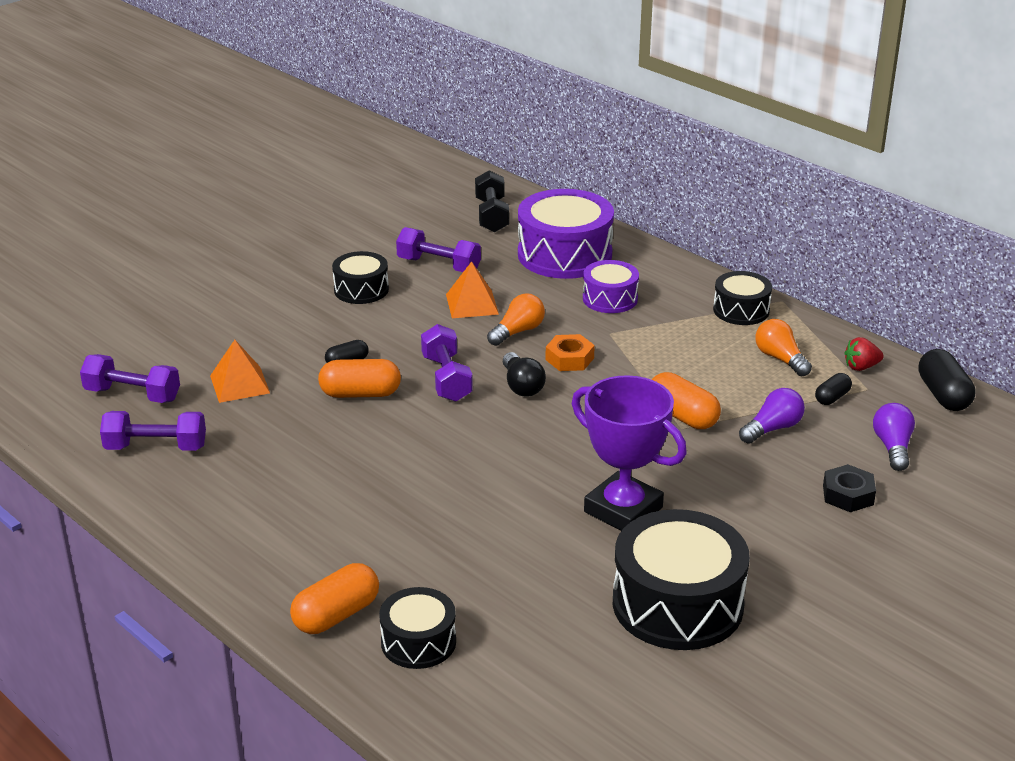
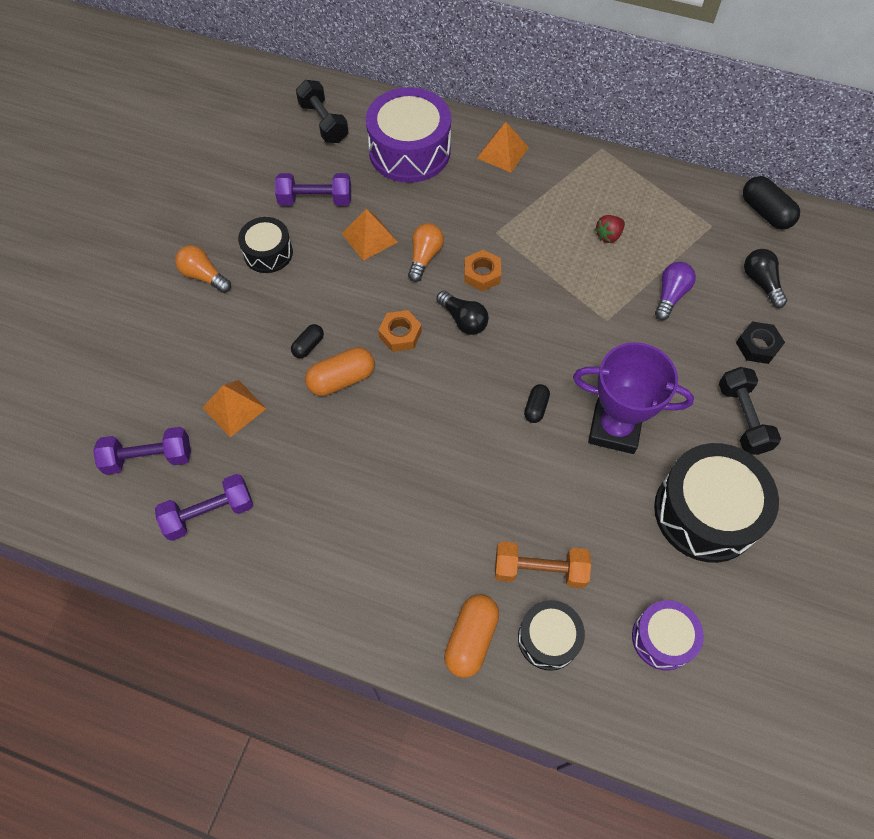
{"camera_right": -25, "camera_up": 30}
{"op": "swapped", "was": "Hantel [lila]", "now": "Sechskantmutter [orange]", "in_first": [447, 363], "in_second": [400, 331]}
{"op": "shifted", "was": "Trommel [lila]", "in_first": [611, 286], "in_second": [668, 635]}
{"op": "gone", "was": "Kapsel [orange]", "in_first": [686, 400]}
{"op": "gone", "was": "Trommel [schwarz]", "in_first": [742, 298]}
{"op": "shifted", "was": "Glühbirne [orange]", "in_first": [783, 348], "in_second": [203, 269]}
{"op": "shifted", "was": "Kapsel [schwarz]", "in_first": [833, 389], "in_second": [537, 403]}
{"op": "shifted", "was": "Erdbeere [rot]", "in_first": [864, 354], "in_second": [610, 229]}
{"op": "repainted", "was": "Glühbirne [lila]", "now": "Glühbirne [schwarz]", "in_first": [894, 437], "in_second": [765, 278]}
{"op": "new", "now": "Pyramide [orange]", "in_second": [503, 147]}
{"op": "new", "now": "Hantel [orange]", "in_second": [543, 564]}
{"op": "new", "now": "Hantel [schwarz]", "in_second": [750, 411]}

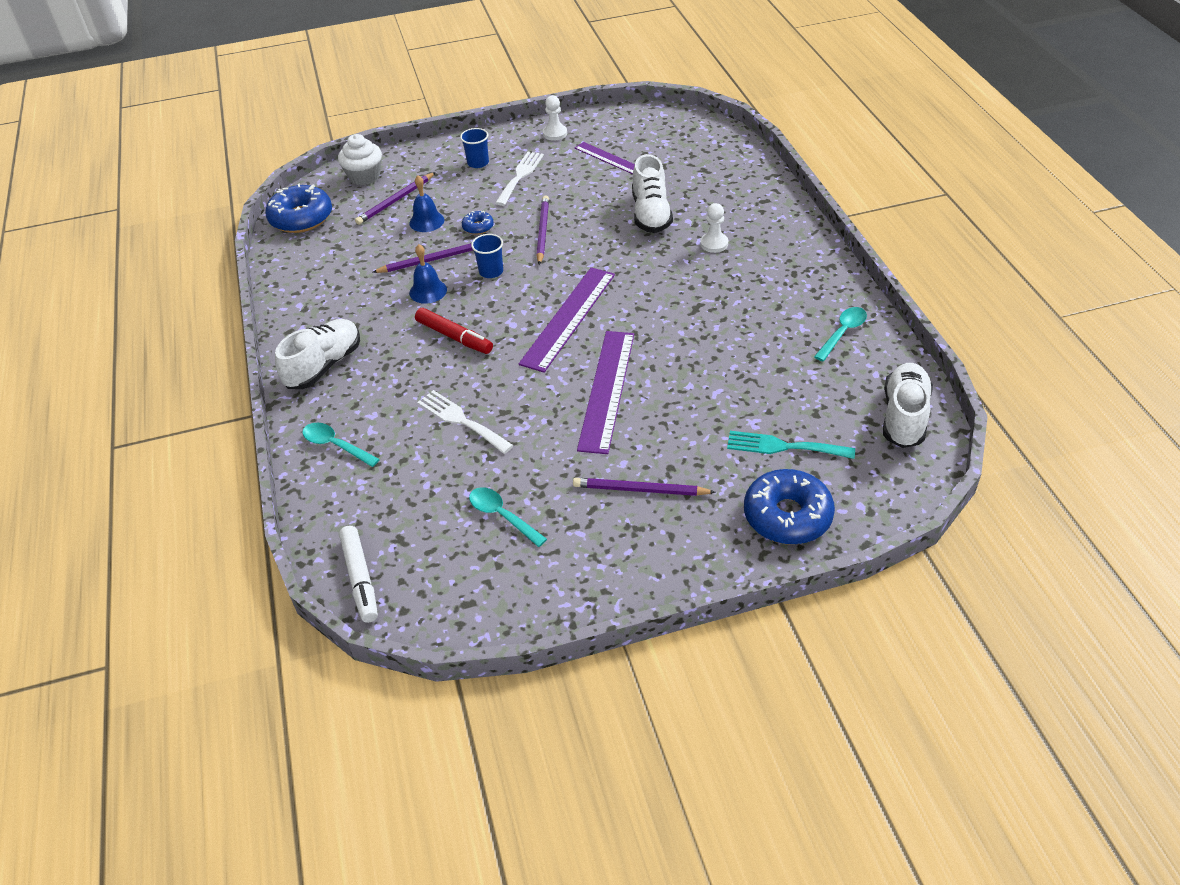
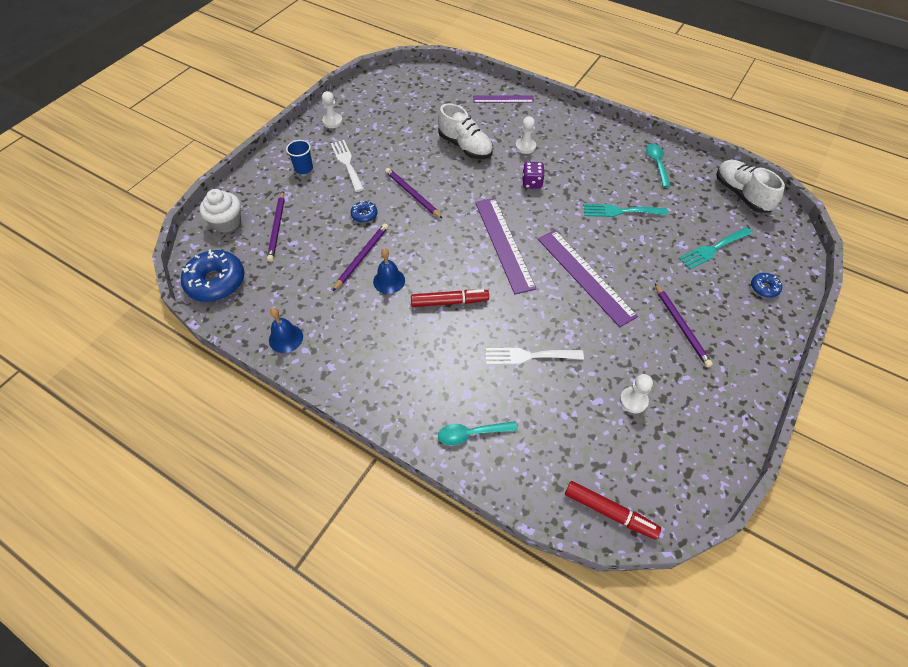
{"camera_right": -45, "camera_up": 10}
{"op": "gone", "was": "Schuh [weiß]", "in_first": [317, 354]}
{"op": "repainted", "was": "Filzstift [weiß]", "now": "Filzstift [rot]", "in_first": [358, 574], "in_second": [613, 510]}
{"op": "shifted", "was": "Glocke [blau]", "in_first": [427, 203], "in_second": [286, 330]}
{"op": "swapped", "was": "Löffel [türkis]", "now": "Bauer [weiß]", "in_first": [508, 517], "in_second": [636, 393]}
{"op": "gone", "was": "Becher [blau]", "in_first": [487, 256]}
{"op": "rotated", "was": "Bleistift [lila]", "in_first": [644, 487], "in_second": [684, 325], "clockwise": -75}
{"op": "shifted", "was": "Lineal [lila]", "in_first": [605, 158], "in_second": [503, 99]}
{"op": "scaled", "was": "Donut [blau]", "in_first": [789, 507], "in_second": [766, 285], "ratio": 0.48}
{"op": "new", "now": "Spielwürfel [lila]", "in_second": [533, 175]}
{"op": "new", "now": "Gabel [türkis]", "in_second": [626, 210]}

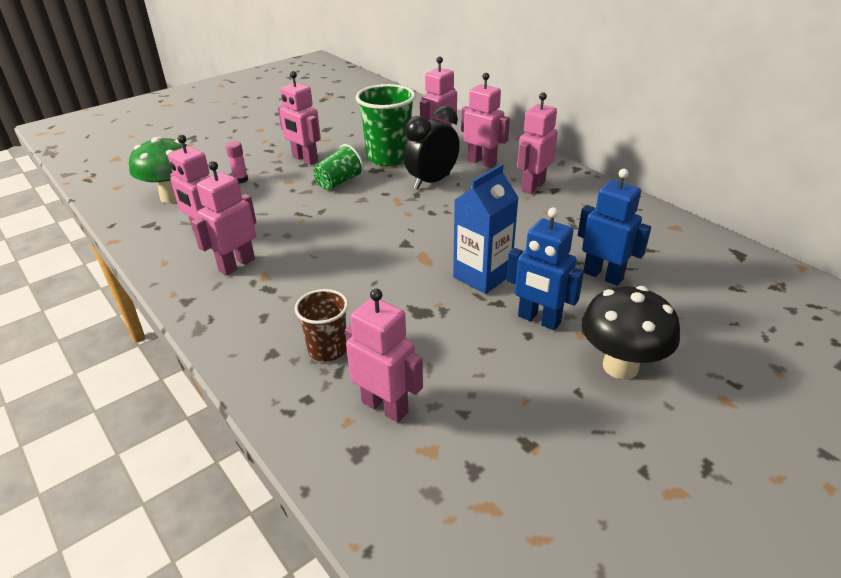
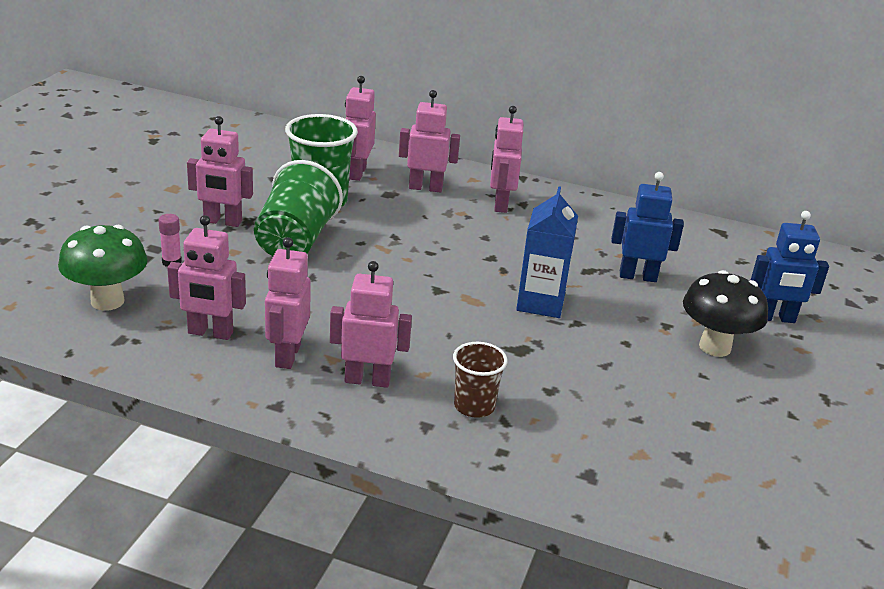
{"camera_right": -35, "camera_up": -5}
{"op": "scaled", "was": "Becher [grün]", "in_first": [338, 167], "in_second": [298, 208], "ratio": 1.71}
{"op": "shifted", "was": "Roboter [rosa]", "in_first": [384, 356], "in_second": [371, 324]}
{"op": "gone", "was": "Wecker [schwarz]", "in_first": [431, 147]}
{"op": "shifted", "was": "Roboter [blau]", "in_first": [545, 268], "in_second": [790, 267]}

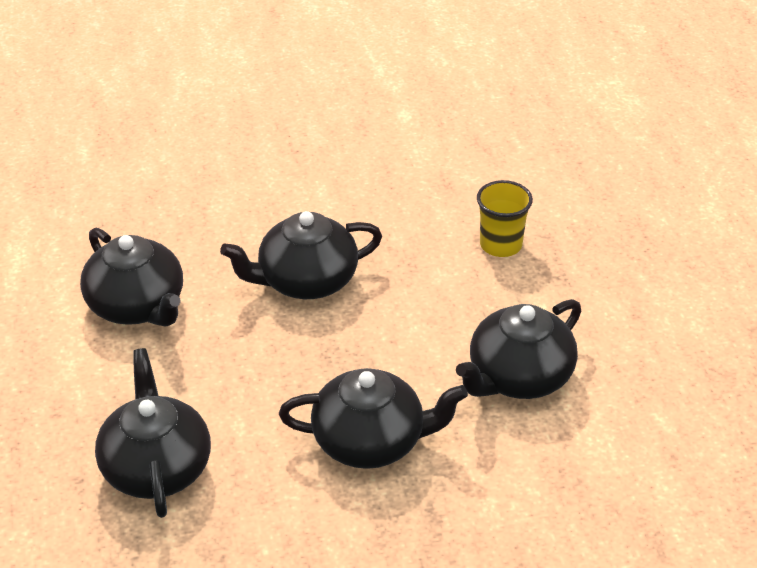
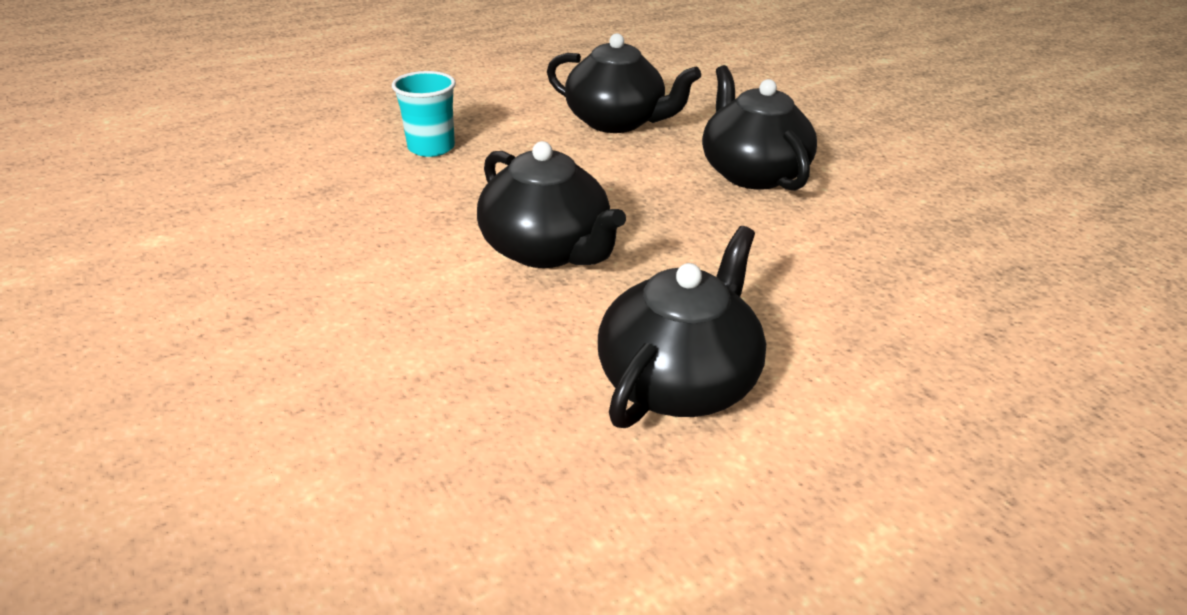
{"camera_right": -110, "camera_up": -5}
{"op": "gone", "was": "Teekanne [schwarz]", "in_first": [153, 433]}
{"op": "repainted", "was": "Becher [gelb]", "now": "Becher [türkis]", "in_first": [505, 218], "in_second": [424, 114]}

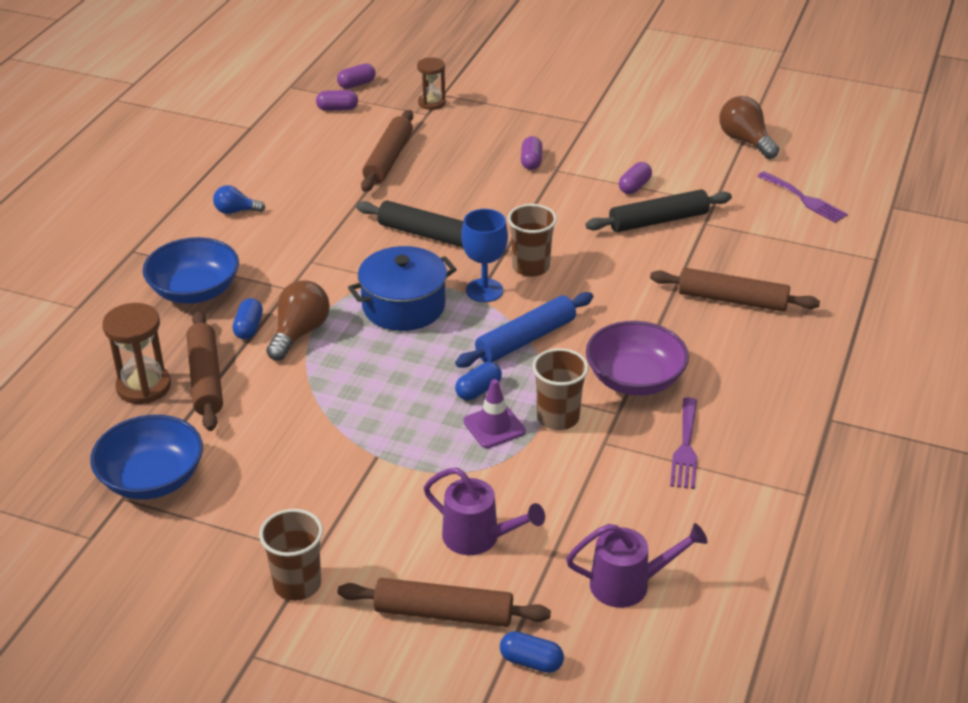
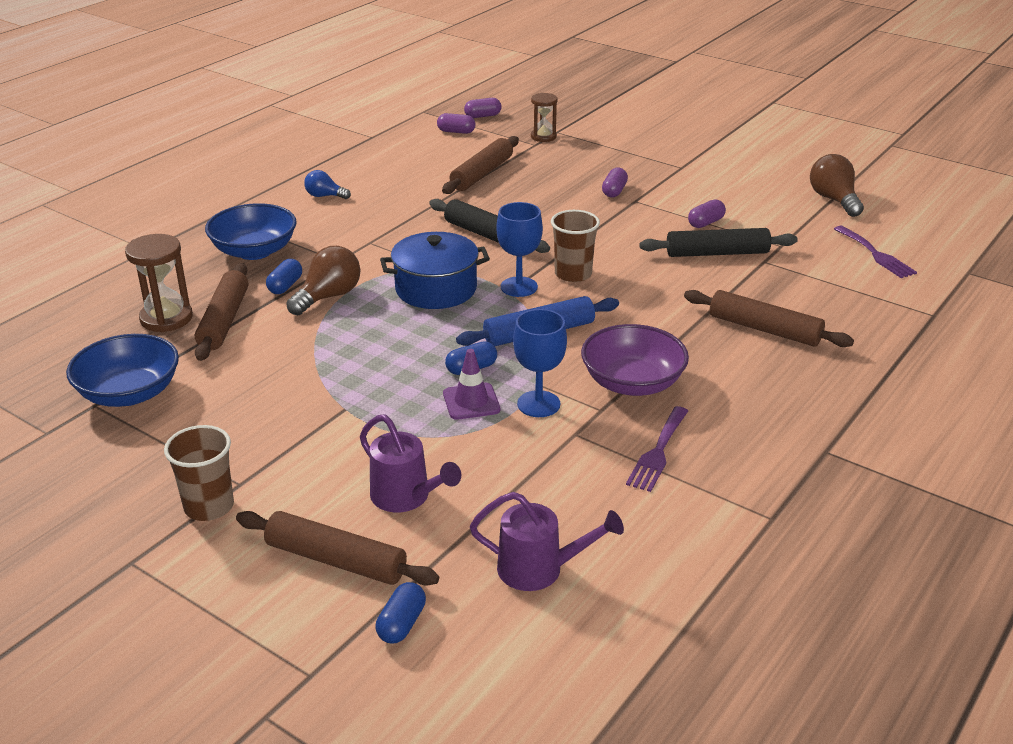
{"camera_right": 15, "camera_up": -5}
{"op": "rotated", "was": "Kapsel [blau]", "in_first": [532, 652], "in_second": [401, 612], "clockwise": 75}
{"op": "swapped", "was": "Becher [braun]", "now": "Kelch [blau]", "in_first": [560, 389], "in_second": [540, 363]}

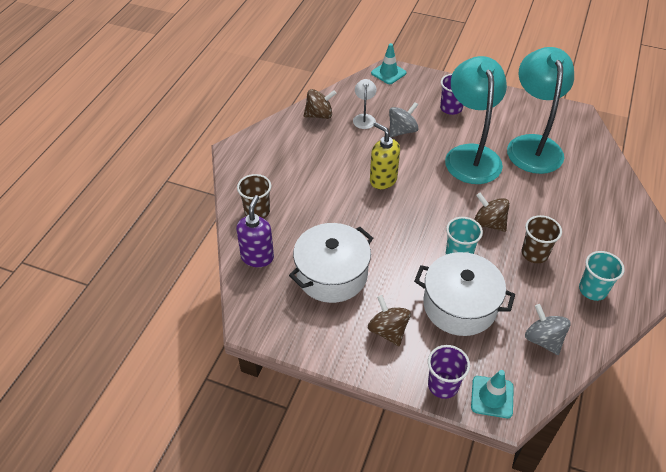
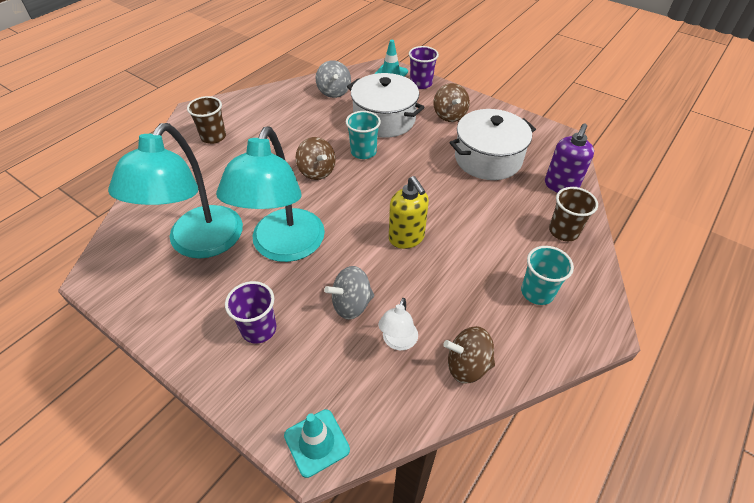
{"camera_right": -165, "camera_up": 0}
{"op": "shifted", "was": "Becher [braun]", "in_first": [542, 239], "in_second": [206, 120]}
{"op": "shifted", "was": "Becher [türkis]", "in_first": [602, 276], "in_second": [547, 275]}

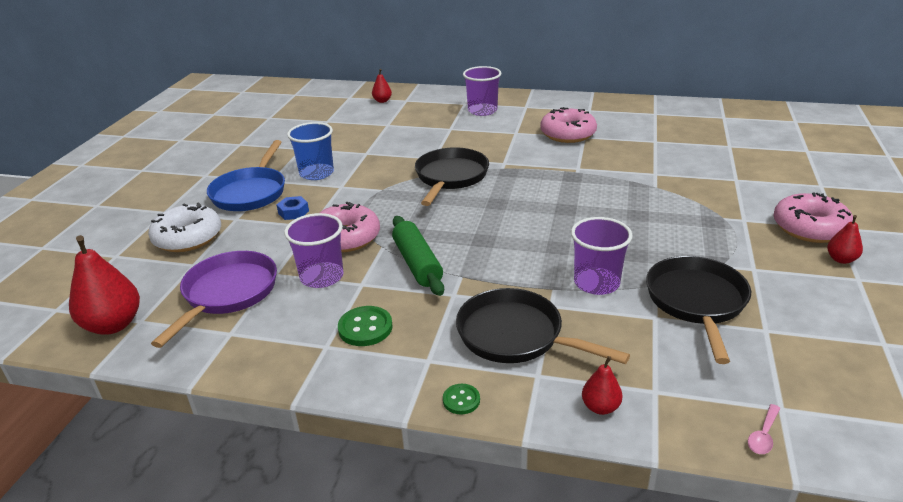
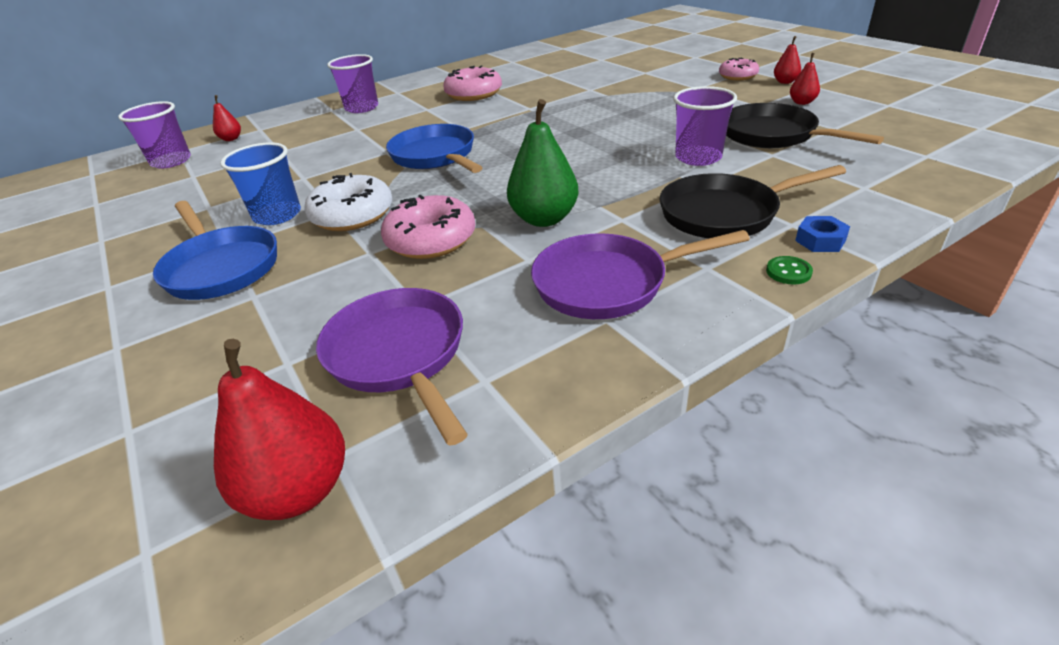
{"camera_right": -45, "camera_up": 5}
{"op": "shifted", "was": "Donut [weiß]", "in_first": [184, 227], "in_second": [348, 202]}
{"op": "shifted", "was": "Sechskantmutter [blau]", "in_first": [293, 208], "in_second": [822, 234]}
{"op": "shifted", "was": "Becher [lila]", "in_first": [314, 250], "in_second": [154, 135]}
{"op": "swapped", "was": "Knopf [grün]", "now": "Pfanne [lila]", "in_first": [365, 326], "in_second": [640, 274]}
{"op": "swapped", "was": "Nudelholz [grün]", "now": "Birne [grün]", "in_first": [418, 256], "in_second": [542, 163]}
{"op": "repainted", "was": "Pfanne [schwarz]", "now": "Pfanne [blau]", "in_first": [452, 176], "in_second": [434, 148]}
{"op": "shifted", "was": "Birne [rot]", "in_first": [602, 385], "in_second": [805, 79]}
{"op": "gone", "was": "Löffel [rosa]", "in_first": [764, 429]}
{"op": "scaled", "was": "Donut [rosa]", "in_first": [813, 217], "in_second": [739, 69], "ratio": 0.63}

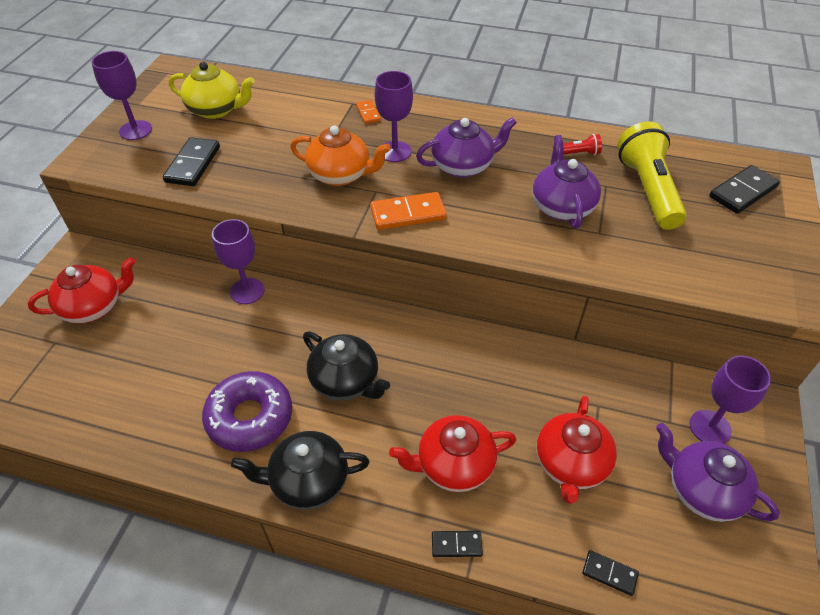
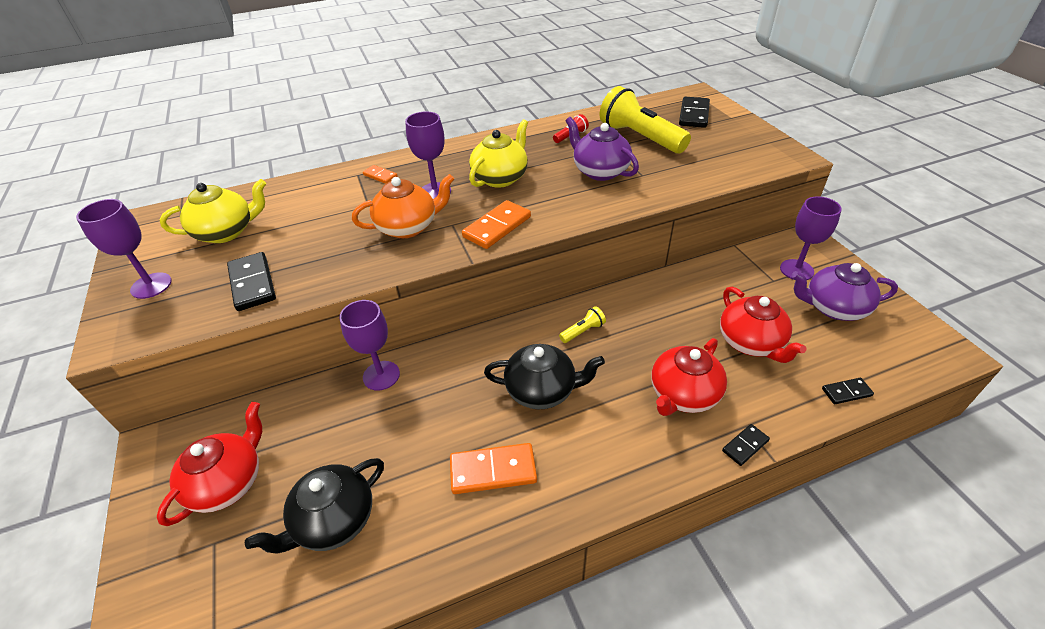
{"camera_right": -35, "camera_up": -5}
{"op": "swapped", "was": "Donut [lila]", "now": "Dominostein [orange]", "in_first": [247, 411], "in_second": [493, 468]}
{"op": "shifted", "was": "Teekanne [schwarz]", "in_first": [300, 470], "in_second": [314, 506]}
{"op": "repainted", "was": "Teekanne [lila]", "now": "Teekanne [gelb]", "in_first": [466, 147], "in_second": [498, 153]}
{"op": "new", "now": "Taschenlampe [gelb]", "in_second": [582, 324]}

